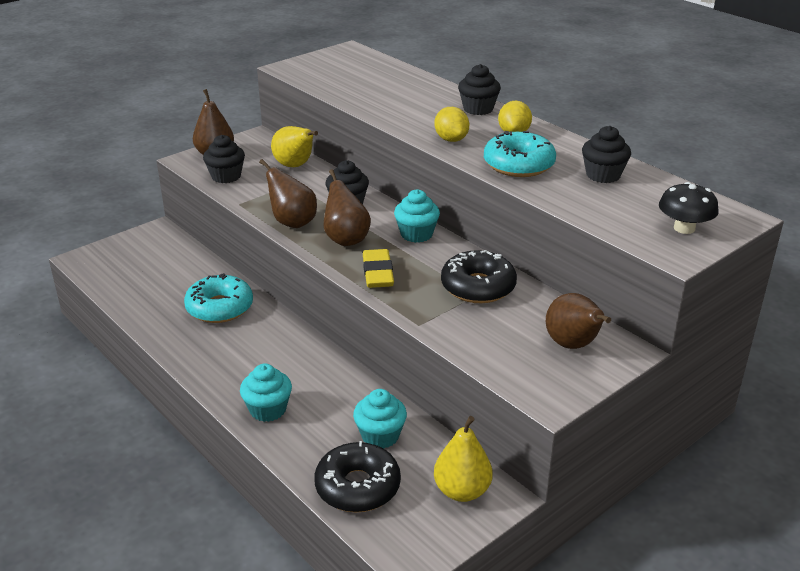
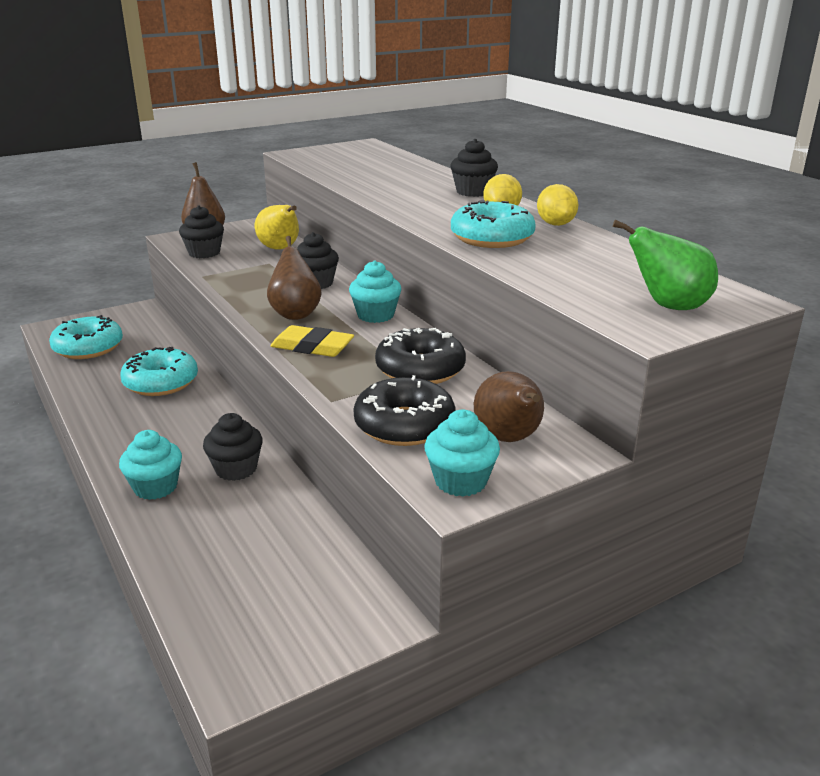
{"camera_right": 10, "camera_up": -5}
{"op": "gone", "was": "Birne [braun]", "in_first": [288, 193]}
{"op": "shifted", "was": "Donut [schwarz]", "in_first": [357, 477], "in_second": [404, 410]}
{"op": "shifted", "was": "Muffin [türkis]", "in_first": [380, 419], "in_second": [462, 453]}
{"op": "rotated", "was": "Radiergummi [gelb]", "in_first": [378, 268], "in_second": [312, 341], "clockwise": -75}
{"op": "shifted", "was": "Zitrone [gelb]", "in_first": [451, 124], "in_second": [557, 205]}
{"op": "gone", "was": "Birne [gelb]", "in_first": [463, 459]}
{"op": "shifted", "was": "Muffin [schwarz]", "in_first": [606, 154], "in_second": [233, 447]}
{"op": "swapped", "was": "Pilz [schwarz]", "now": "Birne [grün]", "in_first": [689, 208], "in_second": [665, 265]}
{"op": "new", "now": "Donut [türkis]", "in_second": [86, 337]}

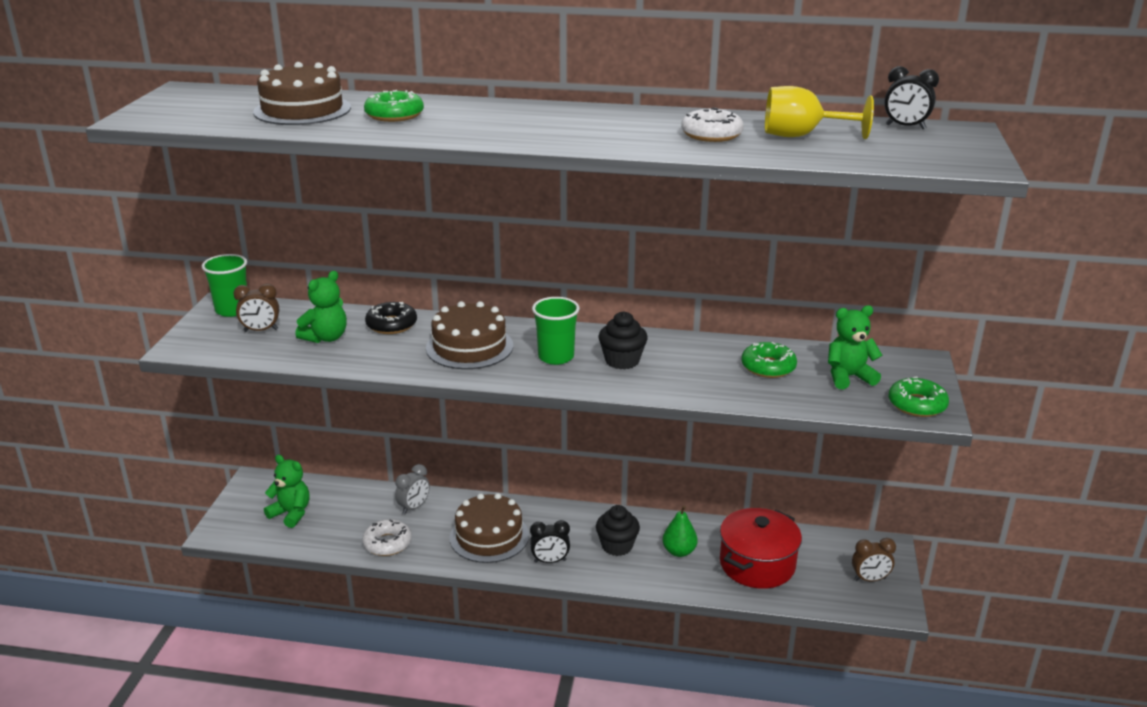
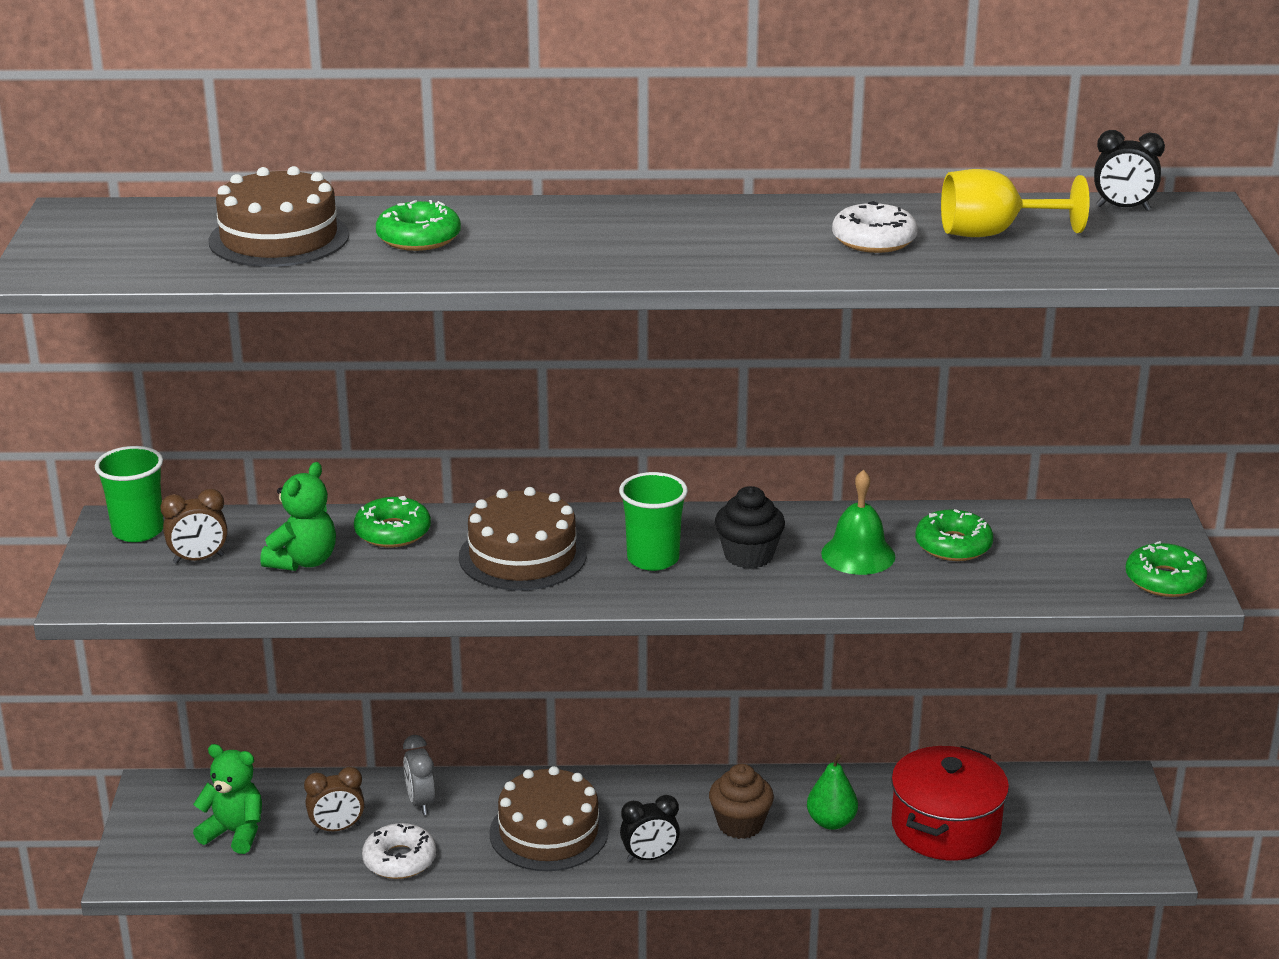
{"camera_right": -10, "camera_up": 0}
{"op": "repainted", "was": "Donut [schwarz]", "now": "Donut [grün]", "in_first": [391, 318], "in_second": [392, 521]}
{"op": "rotated", "was": "Wecker [grau]", "in_first": [412, 489], "in_second": [419, 775], "clockwise": 135}
{"op": "repainted", "was": "Muffin [schwarz]", "now": "Muffin [braun]", "in_first": [618, 530], "in_second": [741, 801]}
{"op": "gone", "was": "Teddybär [grün]", "in_first": [855, 347]}
{"op": "shifted", "was": "Wecker [braun]", "in_first": [874, 559], "in_second": [334, 800]}
{"op": "new", "now": "Glocke [grün]", "in_second": [858, 522]}

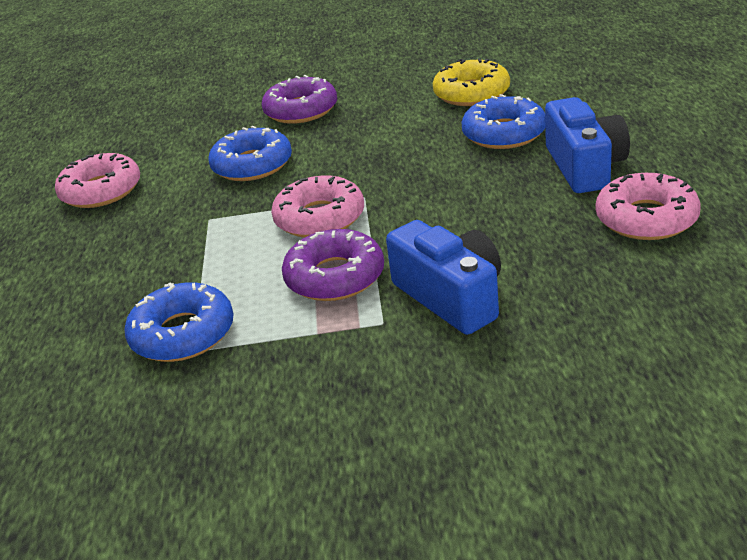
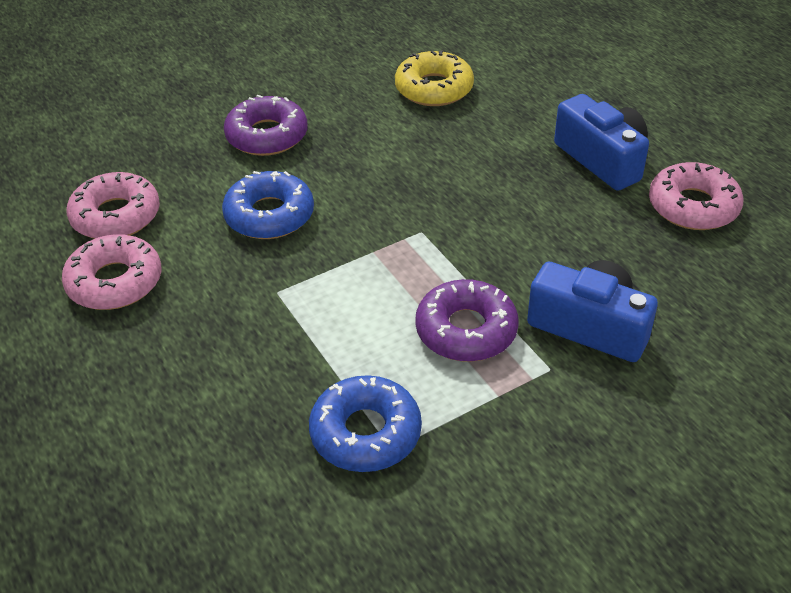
{"camera_right": -30, "camera_up": 10}
{"op": "shifted", "was": "Donut [rosa]", "in_first": [317, 207], "in_second": [113, 205]}
{"op": "gone", "was": "Donut [blau]", "in_first": [503, 121]}

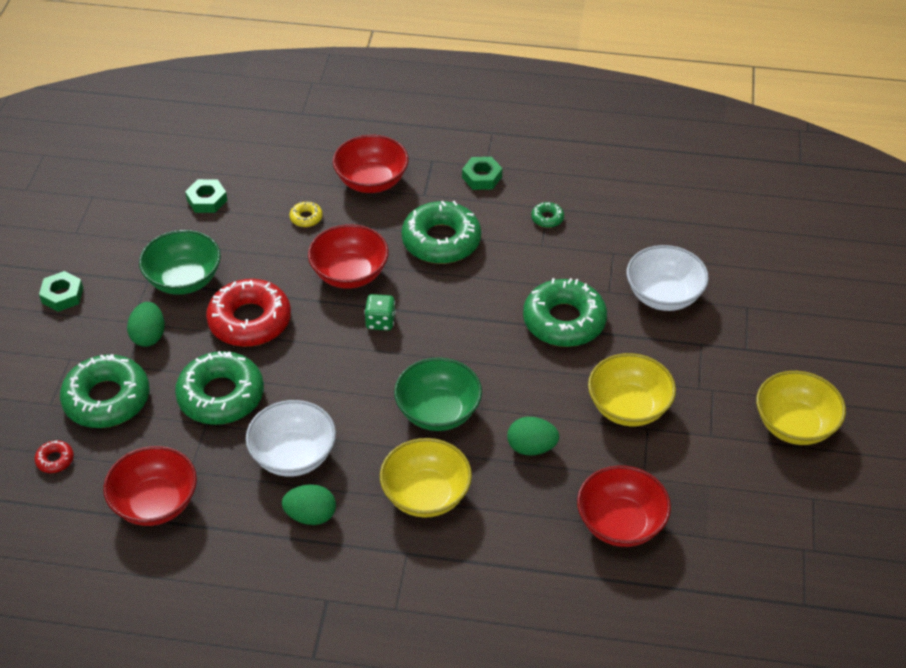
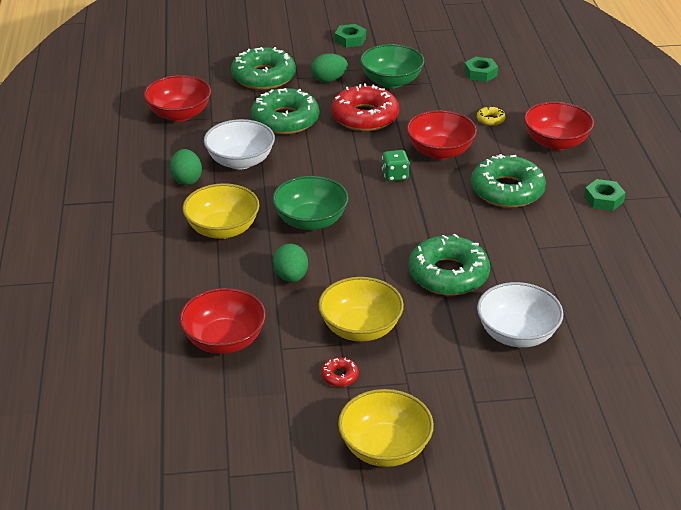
{"camera_right": 75, "camera_up": -10}
{"op": "shifted", "was": "Donut [rot]", "in_first": [54, 456], "in_second": [340, 372]}
{"op": "gone", "was": "Donut [grün]", "in_first": [547, 215]}

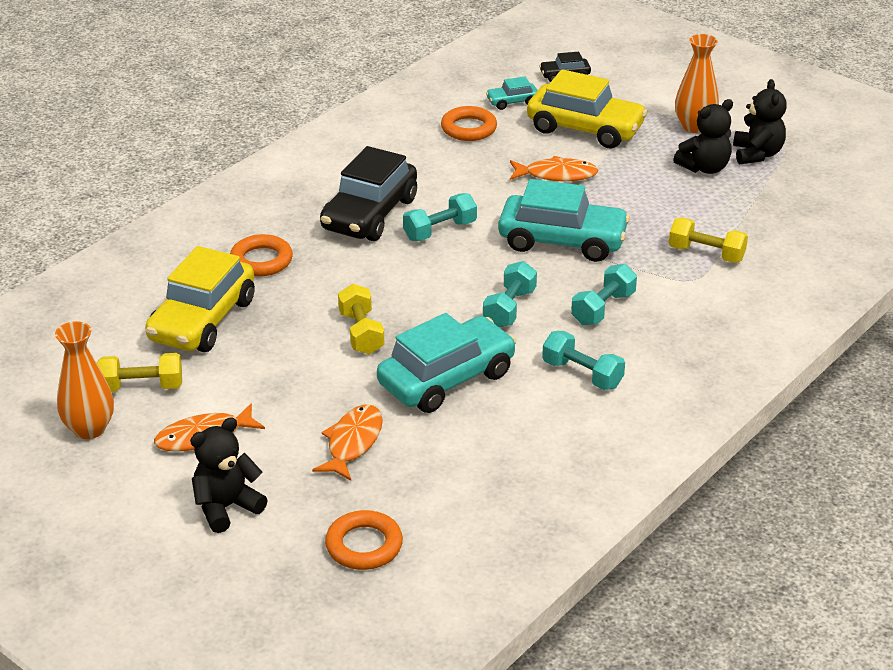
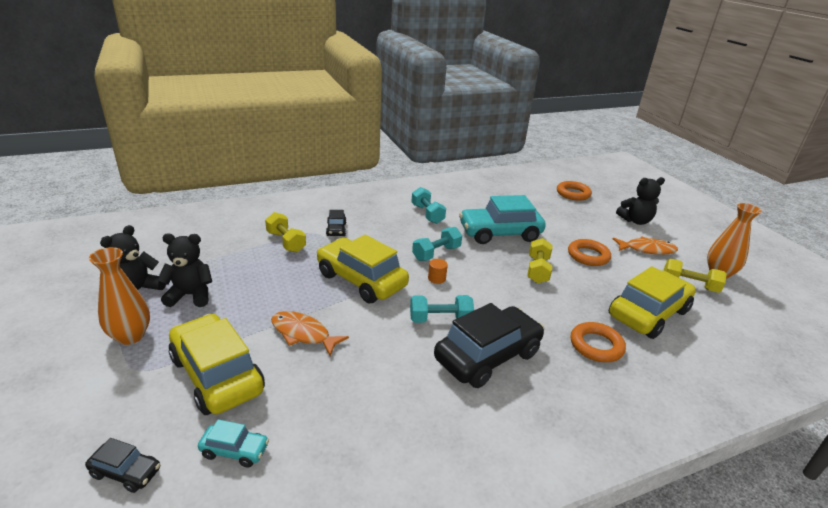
{"camera_right": -155, "camera_up": -5}
{"op": "gone", "was": "Fisch [orange]", "in_first": [347, 442]}
{"op": "shifted", "was": "Ring [orange]", "in_first": [469, 123], "in_second": [589, 252]}
{"op": "repainted", "was": "Auto [türkis]", "now": "Auto [gelb]", "in_first": [564, 220], "in_second": [363, 269]}
{"op": "gone", "was": "Hantel [türkis]", "in_first": [604, 294]}
{"op": "new", "now": "Auto [schwarz]", "in_second": [336, 223]}
{"op": "new", "now": "Vollzylinder [orange]", "in_second": [438, 271]}

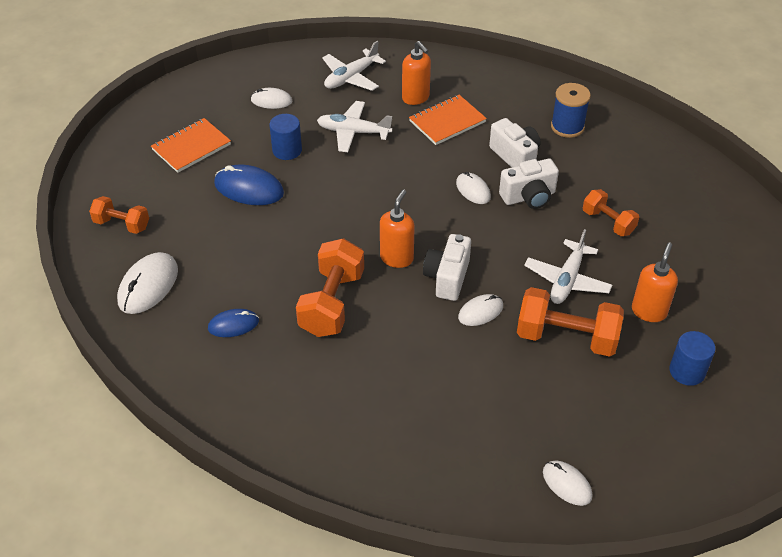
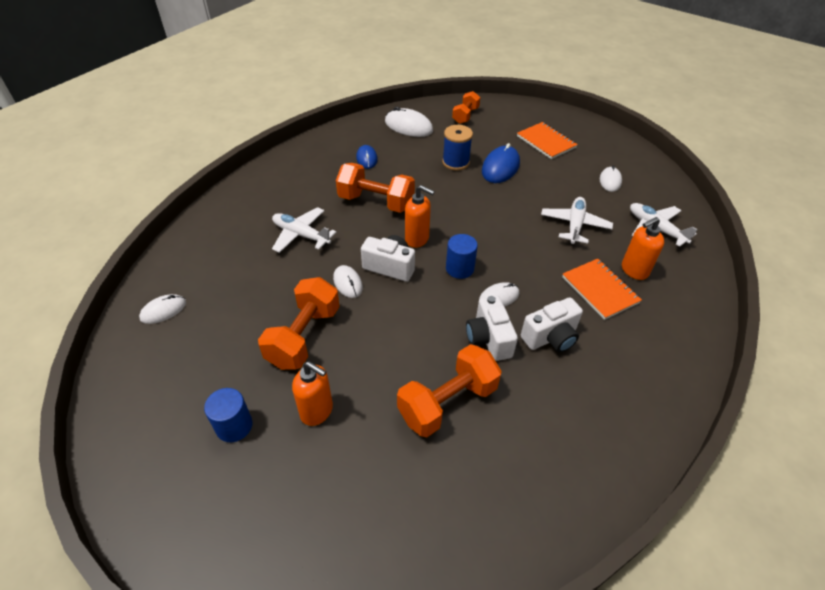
{"camera_right": 95, "camera_up": 0}
{"op": "shifted", "was": "Vollzylinder [blau]", "in_first": [285, 137], "in_second": [462, 256]}
{"op": "shifted", "was": "Flugzeug [weiß]", "in_first": [568, 266], "in_second": [304, 230]}
{"op": "shifted", "was": "Garnrolle [blau]", "in_first": [571, 110], "in_second": [457, 148]}
{"op": "scaled", "was": "Hantel [orange]", "in_first": [611, 212], "in_second": [449, 390], "ratio": 1.67}

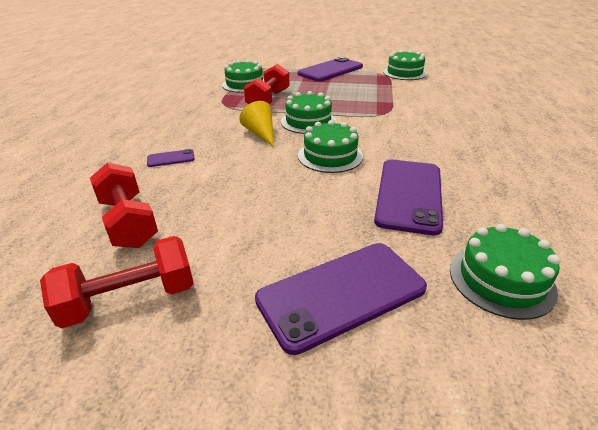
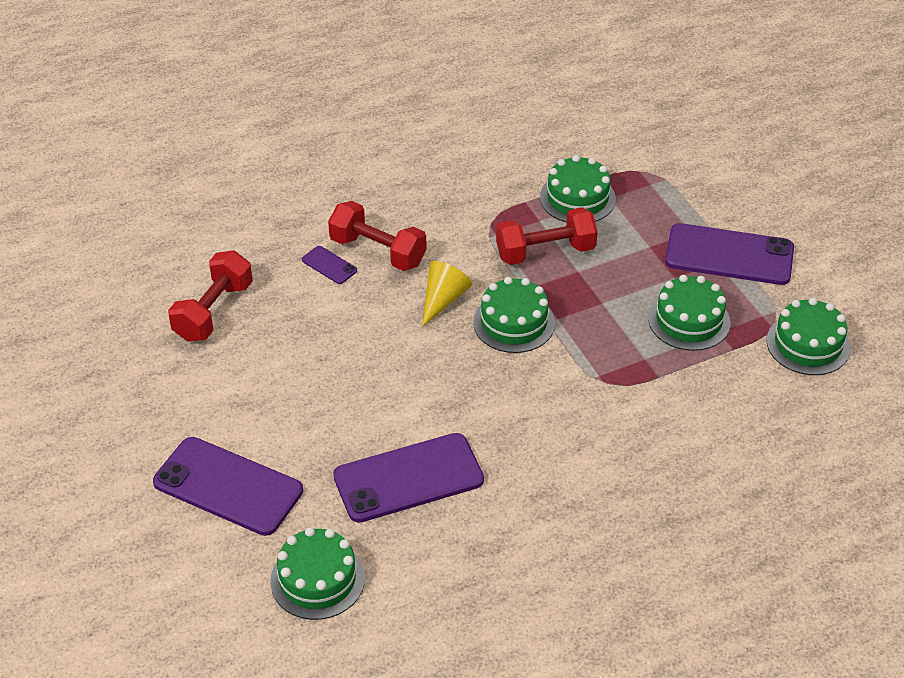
{"camera_right": 55, "camera_up": 10}
{"op": "shifted", "was": "Hantel [rot]", "in_first": [117, 282], "in_second": [377, 236]}
{"op": "shifted", "was": "Kuchen [grün]", "in_first": [330, 146], "in_second": [689, 313]}

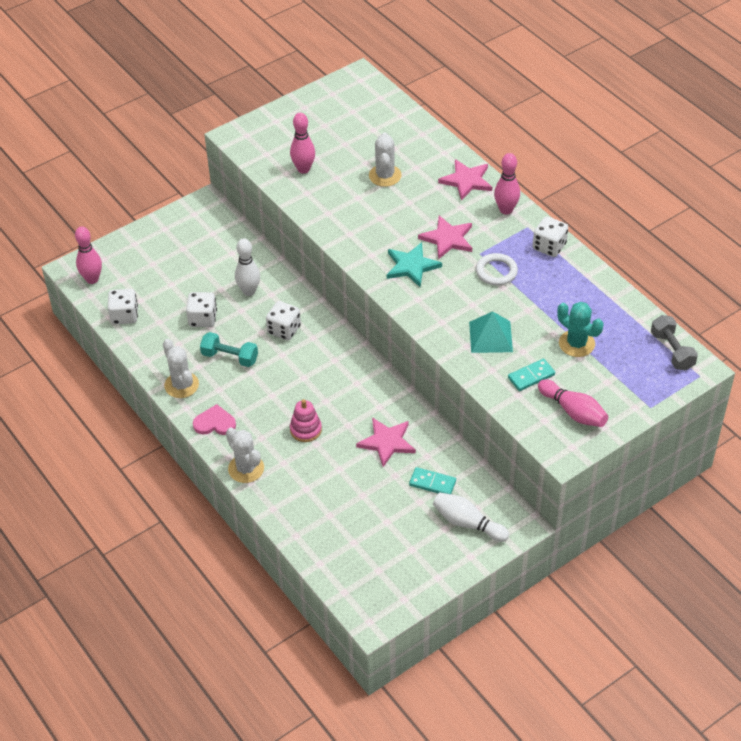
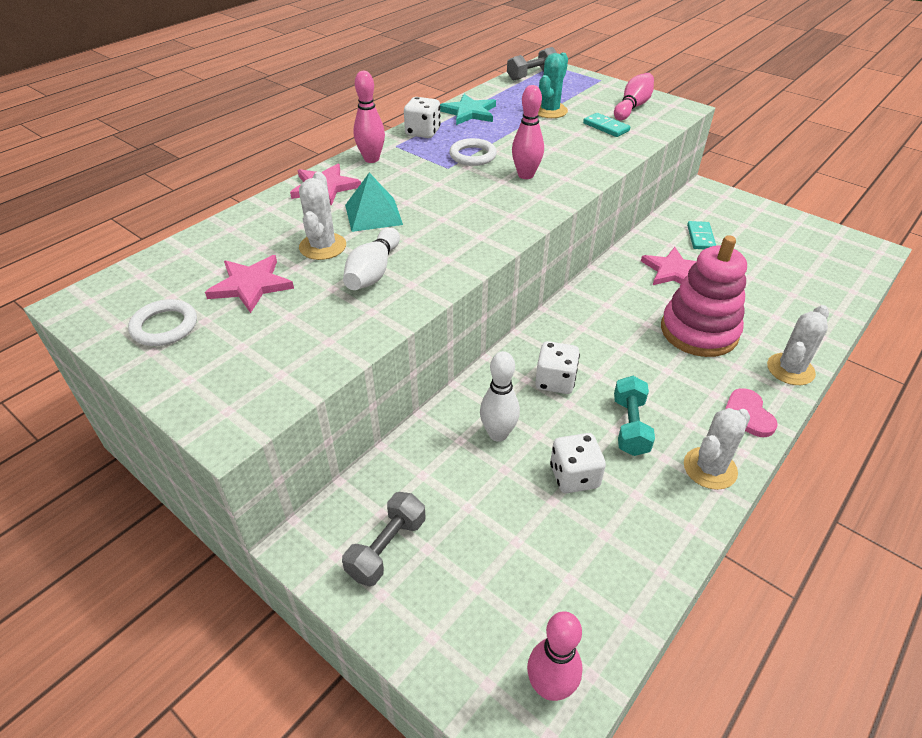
{"camera_right": -105, "camera_up": -5}
{"op": "gone", "was": "Spielwürfel [weiß]", "in_first": [123, 306]}
{"op": "shifted", "was": "Bowlingkegel [rosa]", "in_first": [302, 143], "in_second": [528, 132]}
{"op": "scaled", "was": "Stapelspielzeug [rosa]", "in_first": [306, 420], "in_second": [704, 296], "ratio": 1.97}
{"op": "rotated", "was": "Kaktus [weiß]", "in_first": [385, 159], "in_second": [322, 216], "clockwise": -75}
{"op": "shifted", "was": "Stern [türkis]", "in_first": [414, 265], "in_second": [468, 109]}
{"op": "shifted", "was": "Stern [rosa]", "in_first": [445, 237], "in_second": [249, 284]}
{"op": "shifted", "was": "Bowlingkegel [weiß]", "in_first": [471, 517], "in_second": [371, 258]}
{"op": "shifted", "was": "Pyramide [türkis]", "in_first": [491, 332], "in_second": [374, 202]}
{"op": "new", "now": "Ring [weiß]", "in_second": [162, 322]}
{"op": "new", "now": "Hantel [grau]", "in_second": [383, 539]}

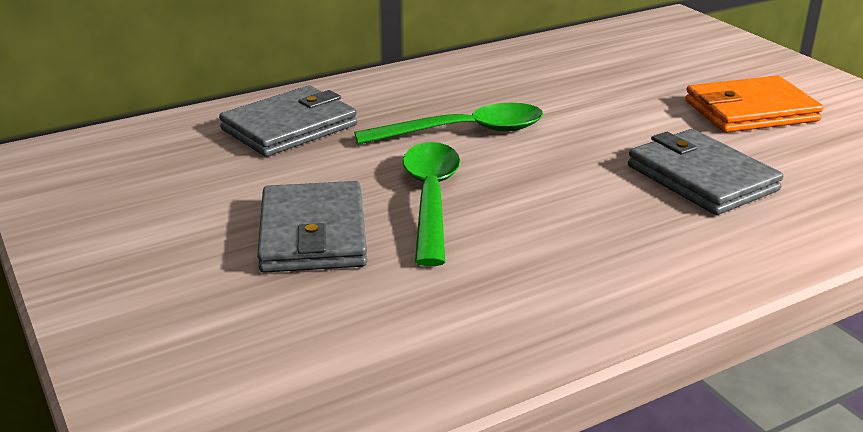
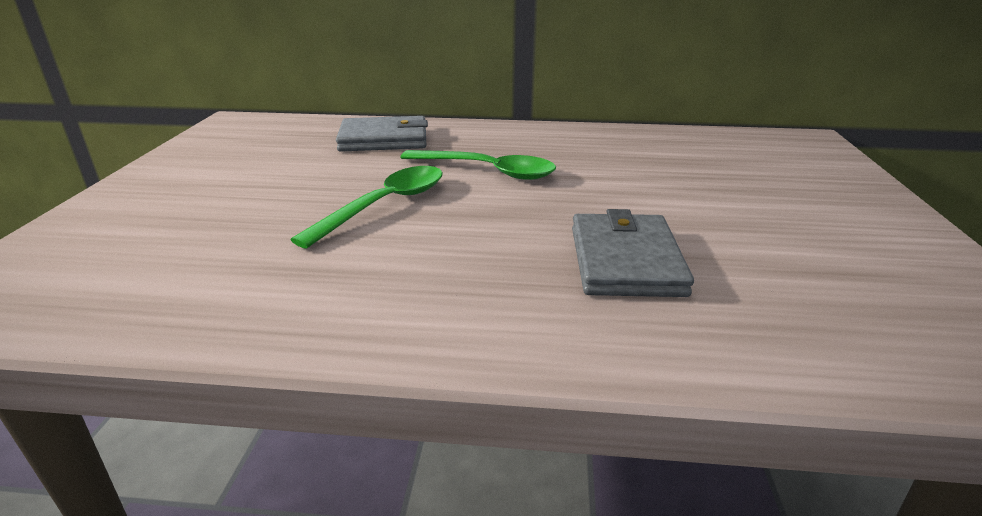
{"camera_right": 35, "camera_up": 0}
{"op": "gone", "was": "Geldbörse [grau]", "in_first": [312, 227]}
{"op": "gone", "was": "Geldbörse [orange]", "in_first": [754, 104]}

